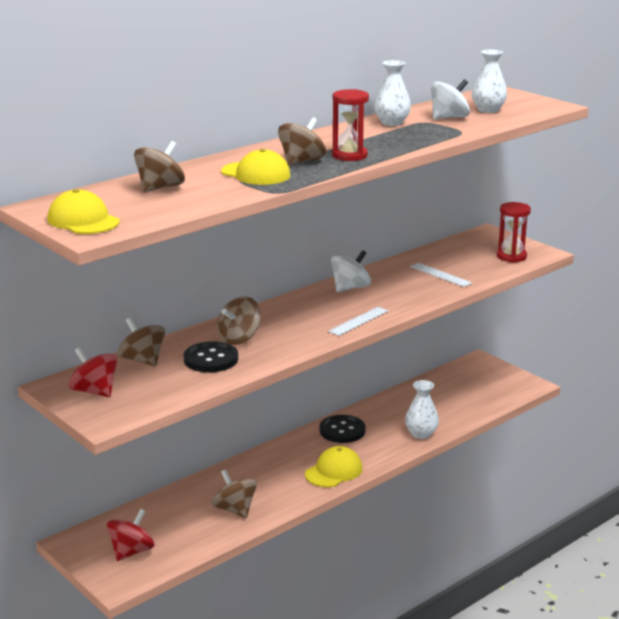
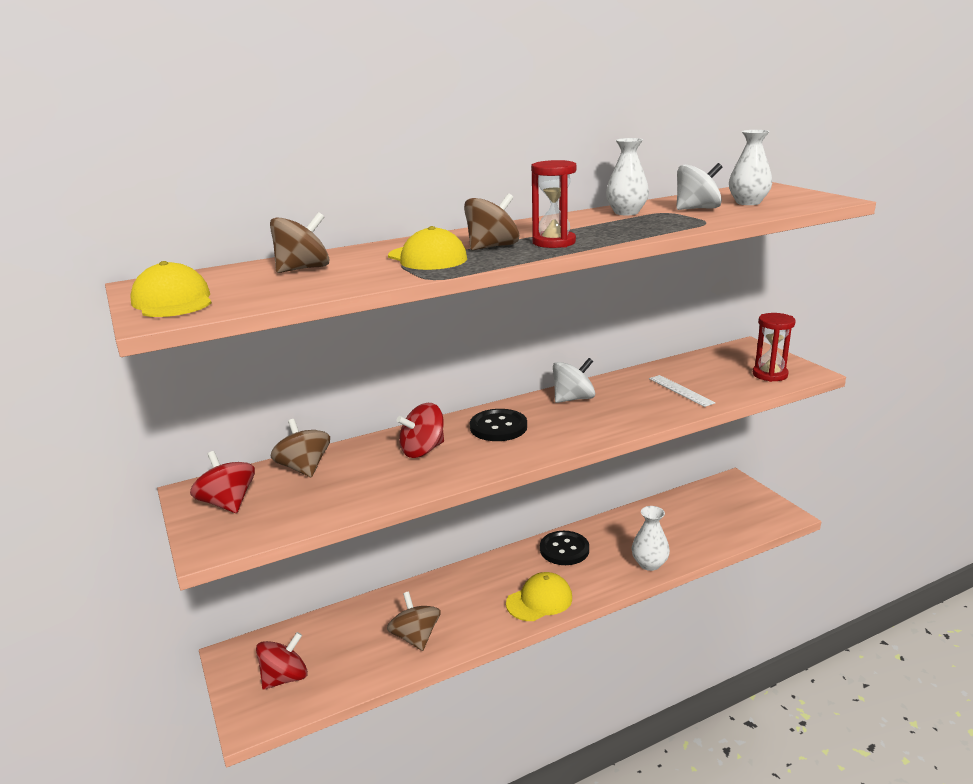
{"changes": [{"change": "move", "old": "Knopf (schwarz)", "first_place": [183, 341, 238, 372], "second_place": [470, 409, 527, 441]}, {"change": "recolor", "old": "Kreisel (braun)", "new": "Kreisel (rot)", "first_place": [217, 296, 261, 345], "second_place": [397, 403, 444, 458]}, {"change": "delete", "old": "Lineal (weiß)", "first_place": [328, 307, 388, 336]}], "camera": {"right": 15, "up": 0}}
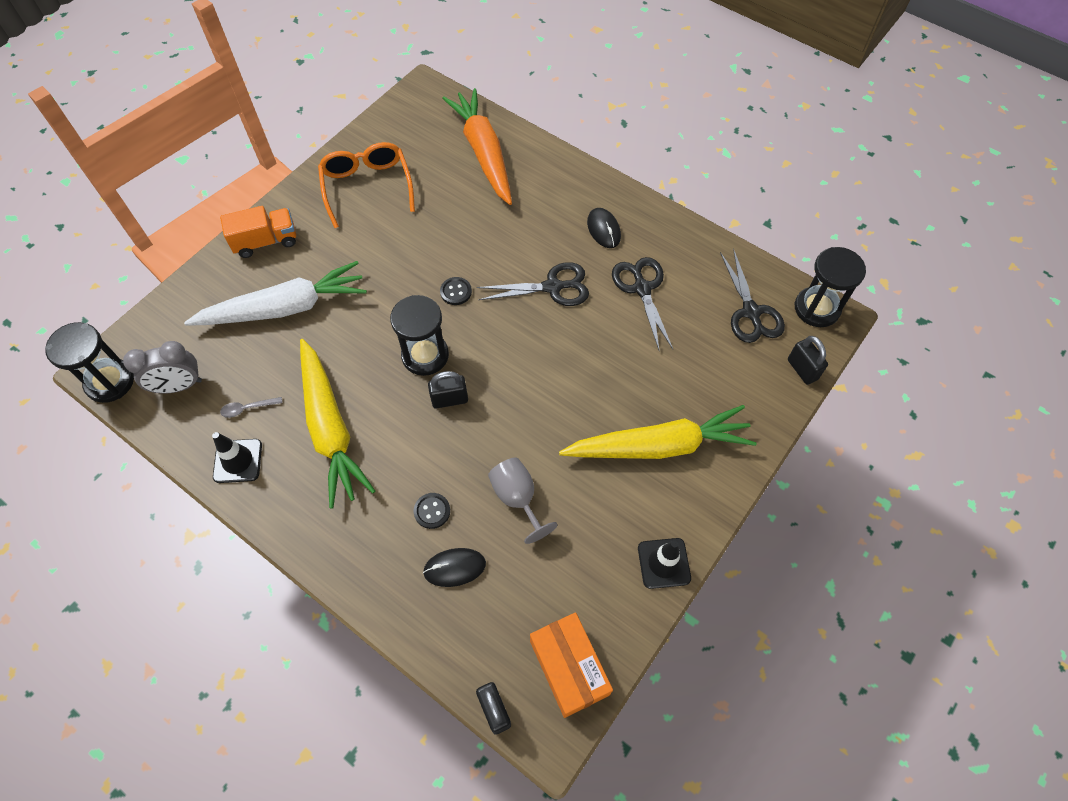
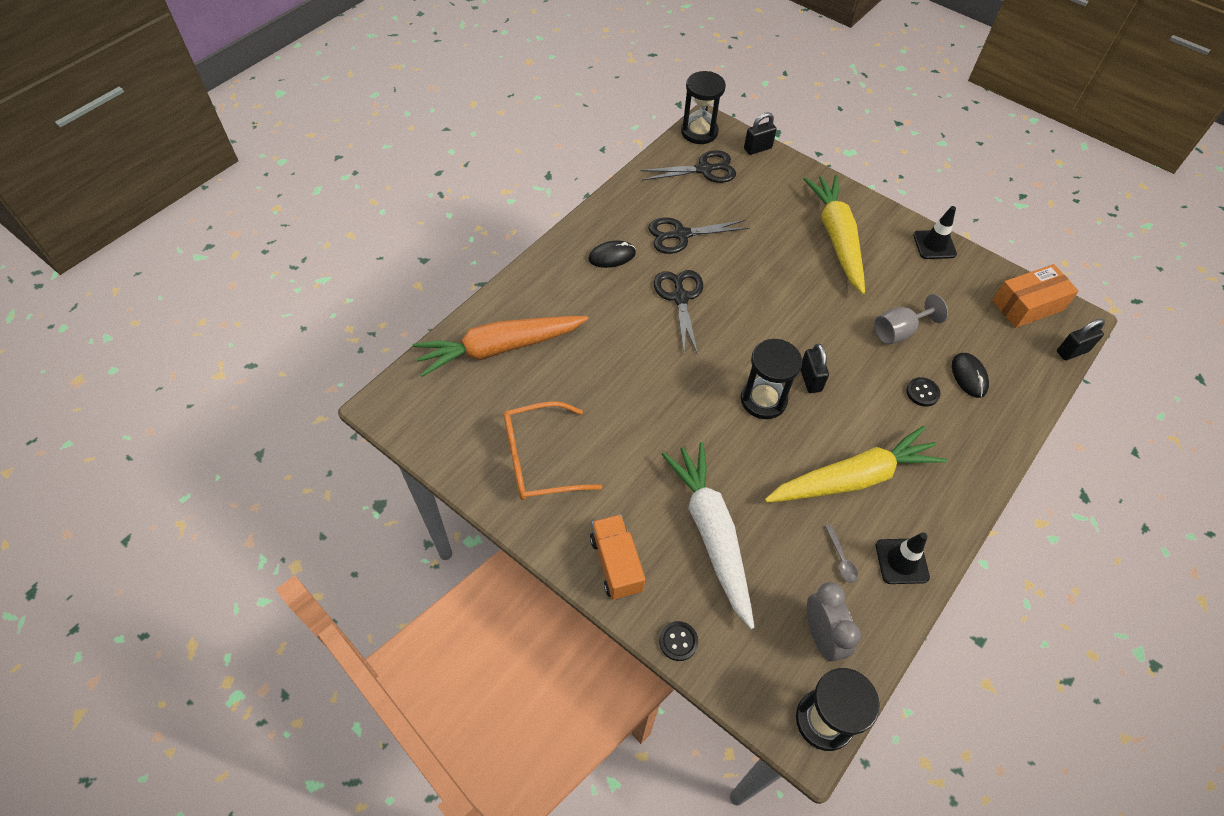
{"changes": [{"change": "move", "old": "Knopf (schwarz)", "first_place": [440, 277, 472, 305], "second_place": [659, 621, 698, 661]}], "camera": {"right": -90, "up": -5}}
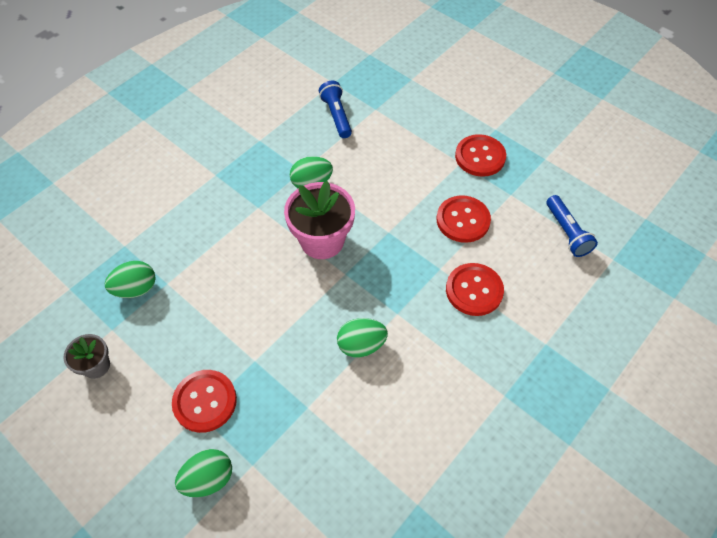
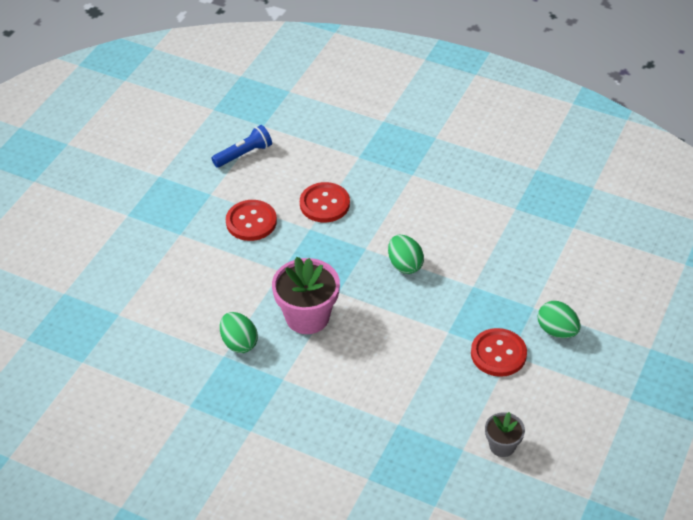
{"changes": [{"change": "delete", "old": "Ei (grün)", "first_place": [105, 261, 156, 298]}, {"change": "delete", "old": "Taschenlampe (blau)", "first_place": [319, 81, 352, 138]}, {"change": "delete", "old": "Knopf (rot)", "first_place": [455, 134, 506, 177]}], "camera": {"right": -105, "up": -10}}
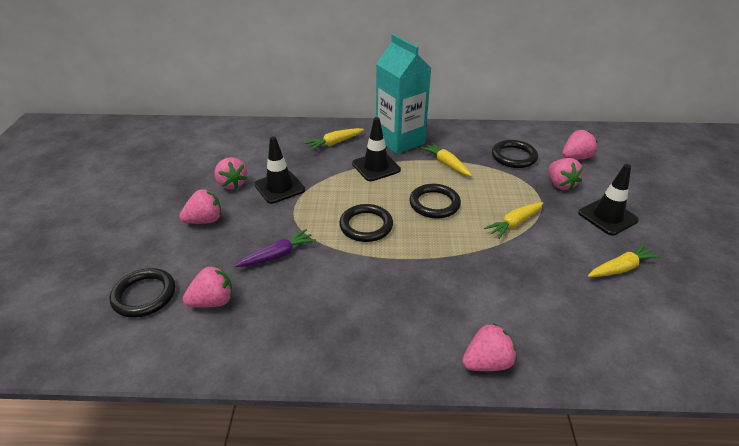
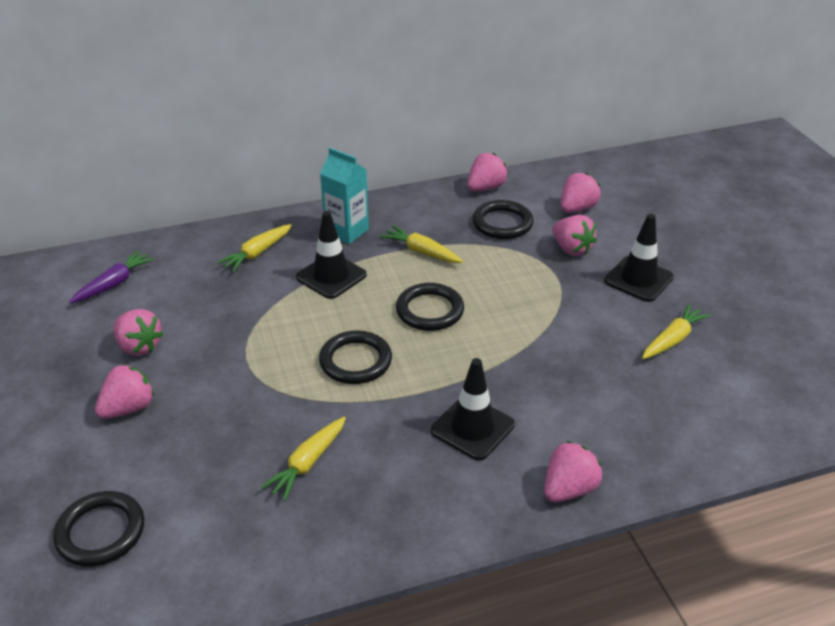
{"changes": [{"change": "move", "old": "Erdbeere (rosa)", "first_place": [183, 266, 232, 308], "second_place": [467, 153, 508, 191]}, {"change": "move", "old": "Karotte (lila)", "first_place": [235, 229, 316, 267], "second_place": [69, 250, 155, 303]}, {"change": "move", "old": "Leitkegel (schwarz)", "first_place": [254, 136, 305, 204], "second_place": [431, 358, 515, 460]}, {"change": "resize", "old": "Getränkekarton (türkis)", "first_place": [376, 34, 431, 154], "second_place": [320, 148, 369, 244], "factor": 0.63}, {"change": "move", "old": "Karotte (gelb)", "first_place": [484, 202, 543, 239], "second_place": [260, 416, 346, 501]}], "camera": {"right": -20, "up": 0}}
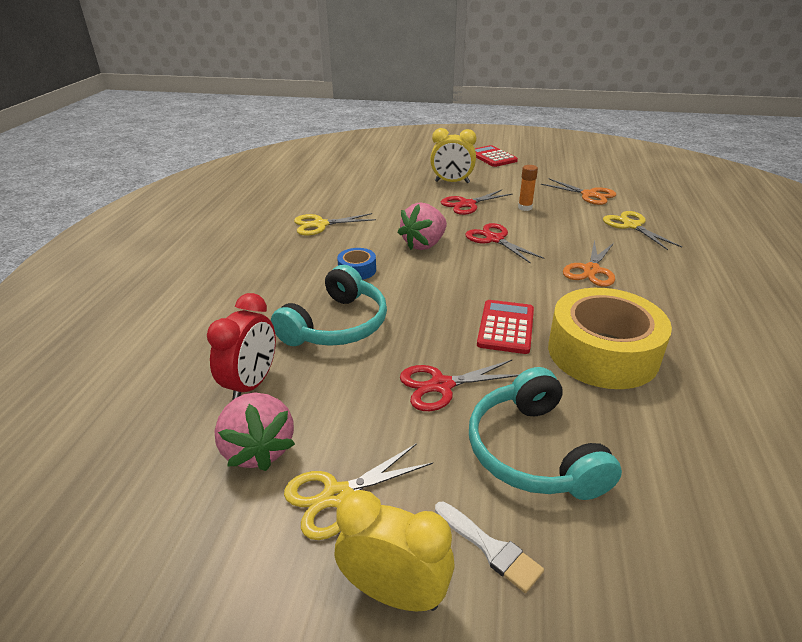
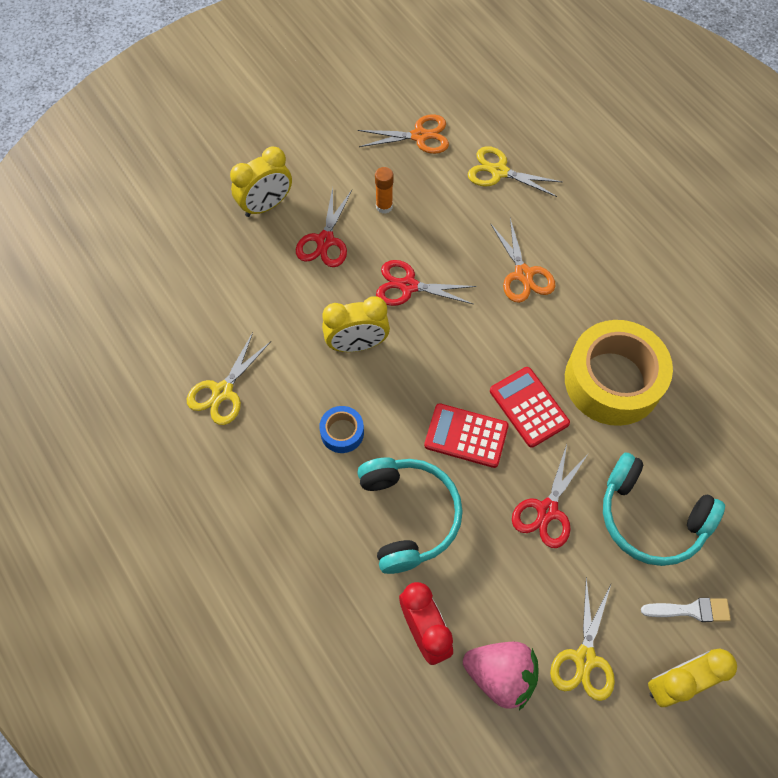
{"changes": [{"change": "replace", "old": "Erdbeere (rosa)", "new": "Wecker (gelb)", "first_place": [398, 203, 447, 250], "second_place": [322, 296, 390, 352]}, {"change": "move", "old": "Taschenrechner (rot)", "first_place": [475, 145, 518, 167], "second_place": [424, 403, 509, 468]}], "camera": {"right": -45, "up": 30}}
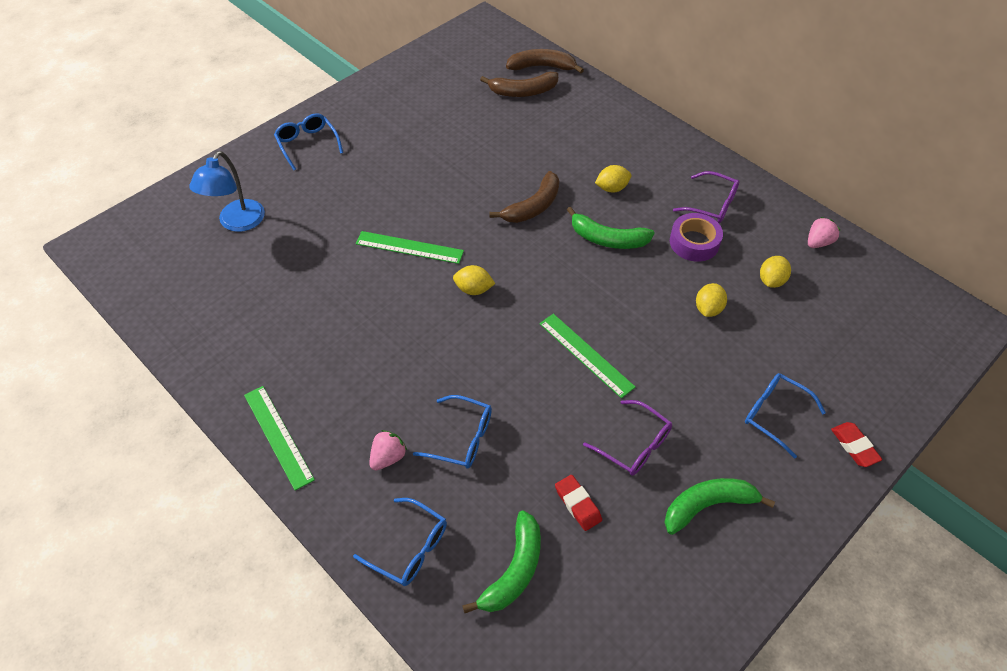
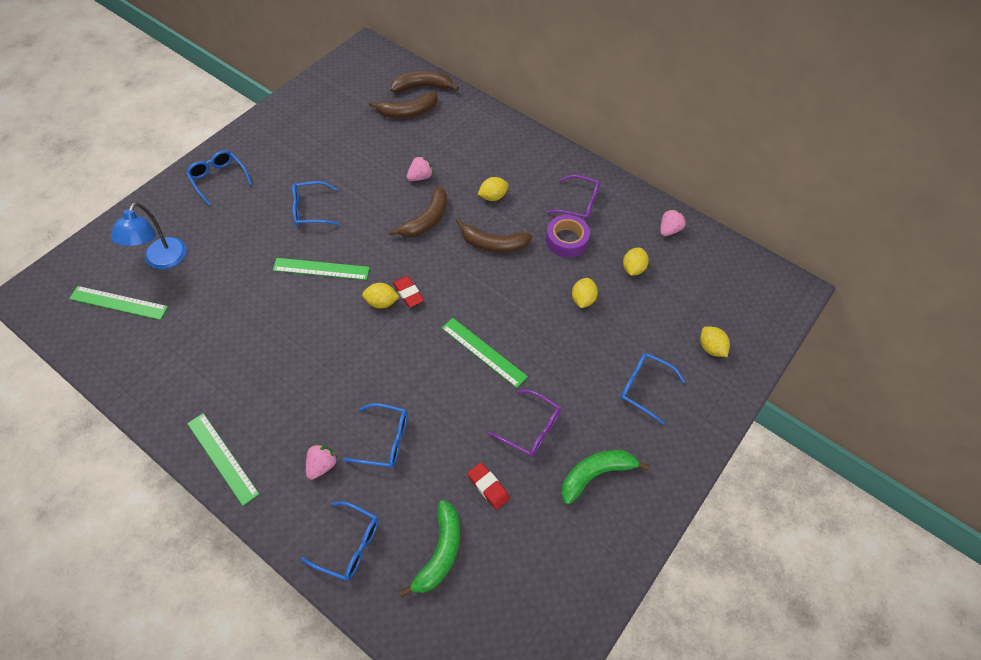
{"changes": [{"change": "recolor", "old": "Banane (grün)", "new": "Banane (braun)", "first_place": [567, 207, 654, 249], "second_place": [456, 218, 532, 253]}, {"change": "move", "old": "Radiergummi (rot)", "first_place": [831, 422, 882, 467], "second_place": [393, 276, 424, 307]}, {"change": "insert", "new": "Lineal (grün)", "second_place": [69, 286, 168, 320]}, {"change": "insert", "new": "Brille (blau)", "second_place": [292, 181, 340, 226]}, {"change": "insert", "new": "Erdbeere (rosa)", "second_place": [407, 156, 433, 181]}, {"change": "insert", "new": "Zitrone (gelb)", "second_place": [700, 326, 730, 357]}], "camera": {"right": -10, "up": 5}}
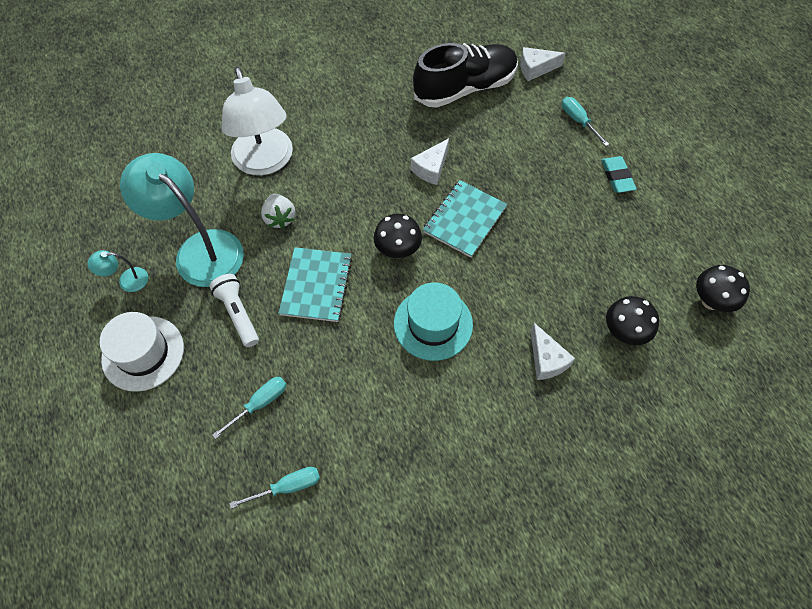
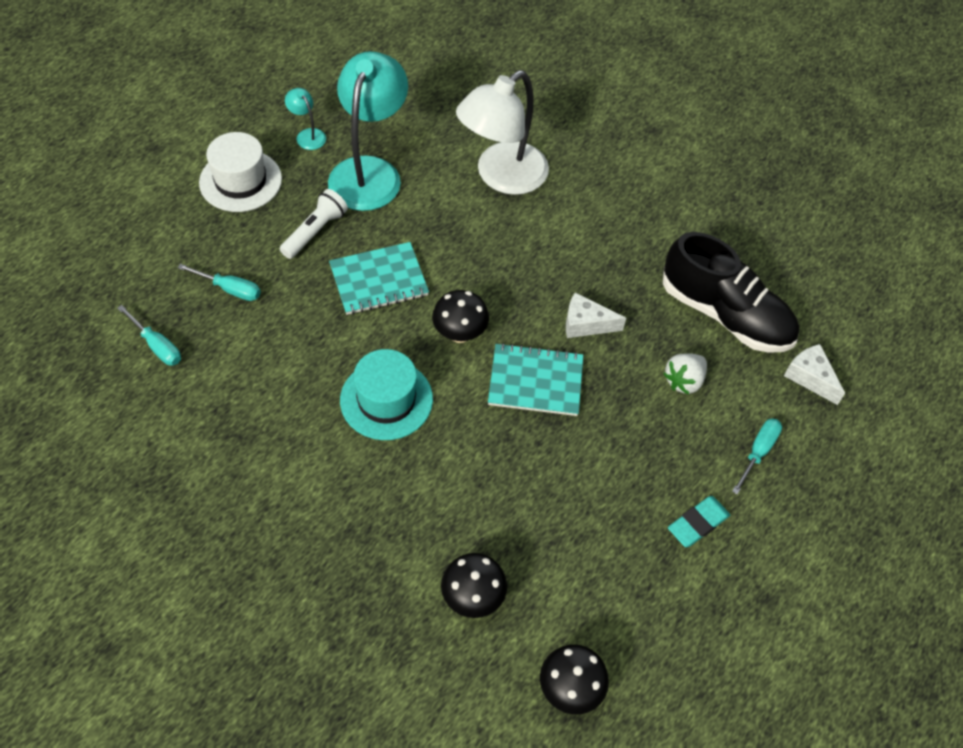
{"changes": [{"change": "move", "old": "Erdbeere (weiß)", "first_place": [261, 194, 295, 229], "second_place": [663, 353, 707, 394]}, {"change": "delete", "old": "Käse (weiß)", "first_place": [531, 323, 575, 380]}], "camera": {"right": 60, "up": -5}}
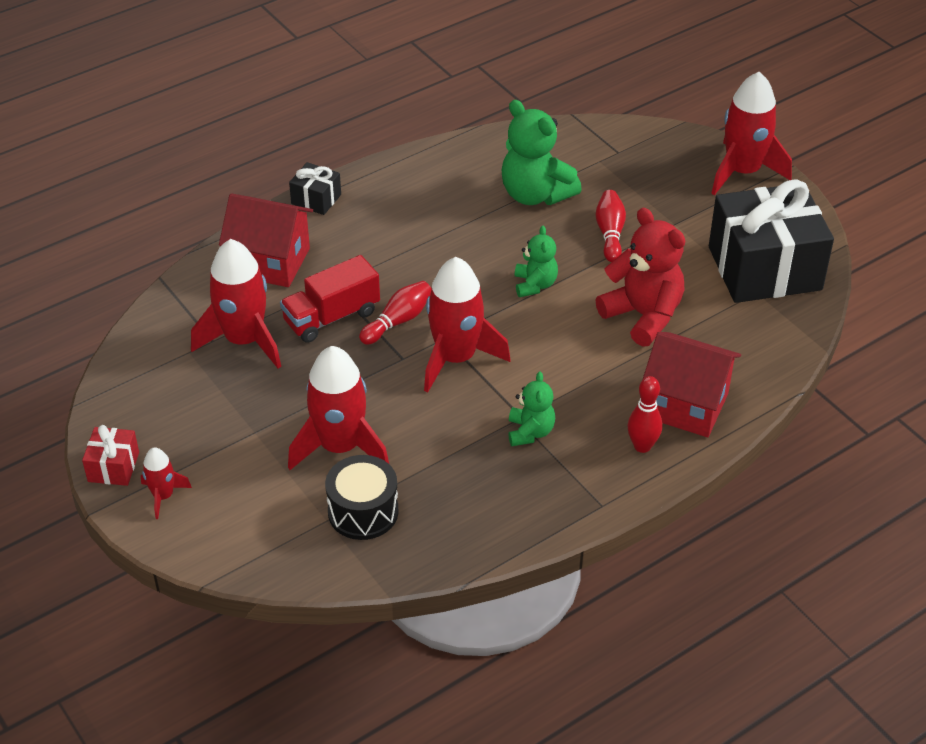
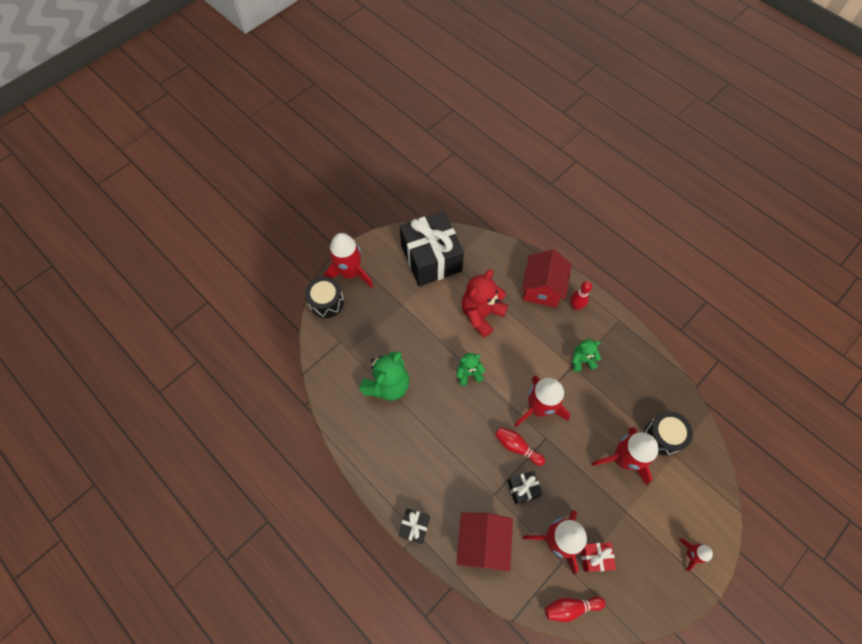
{"changes": [{"change": "move", "old": "Geschenk (rot)", "first_place": [82, 425, 139, 486], "second_place": [581, 543, 616, 572]}, {"change": "replace", "old": "Lastwagen (rot)", "new": "Geschenk (schwarz)", "first_place": [280, 255, 380, 343], "second_place": [508, 471, 543, 504]}, {"change": "move", "old": "Bowlingkegel (rot)", "first_place": [595, 190, 626, 262], "second_place": [545, 596, 606, 622]}, {"change": "insert", "new": "Trommel (schwarz)", "second_place": [305, 277, 344, 318]}], "camera": {"right": -100, "up": 20}}
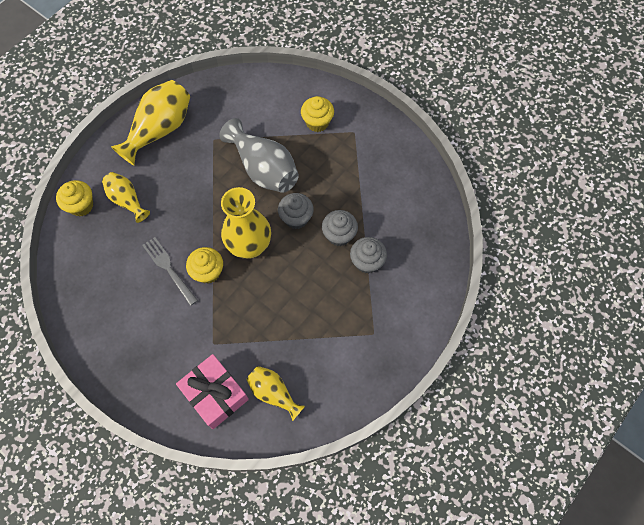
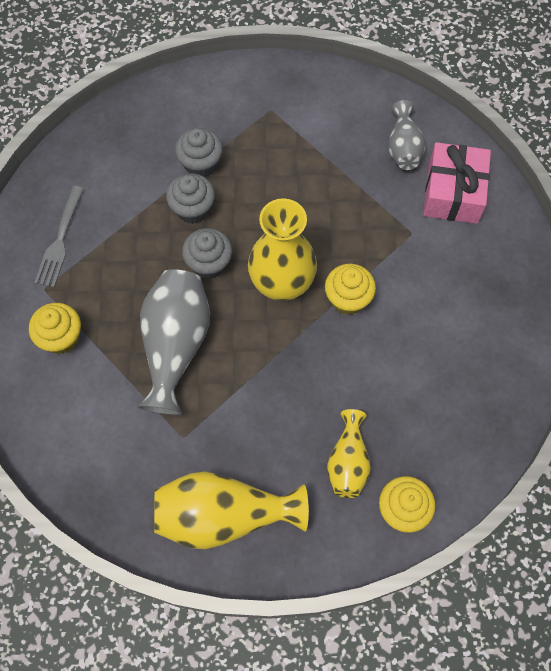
{"changes": [{"change": "move", "old": "Gabel (grau)", "first_place": [142, 237, 198, 306], "second_place": [34, 186, 84, 288]}, {"change": "recolor", "old": "Vase (gelb)", "new": "Vase (grau)", "first_place": [246, 366, 305, 421], "second_place": [388, 100, 426, 170]}], "camera": {"right": -130, "up": 0}}
